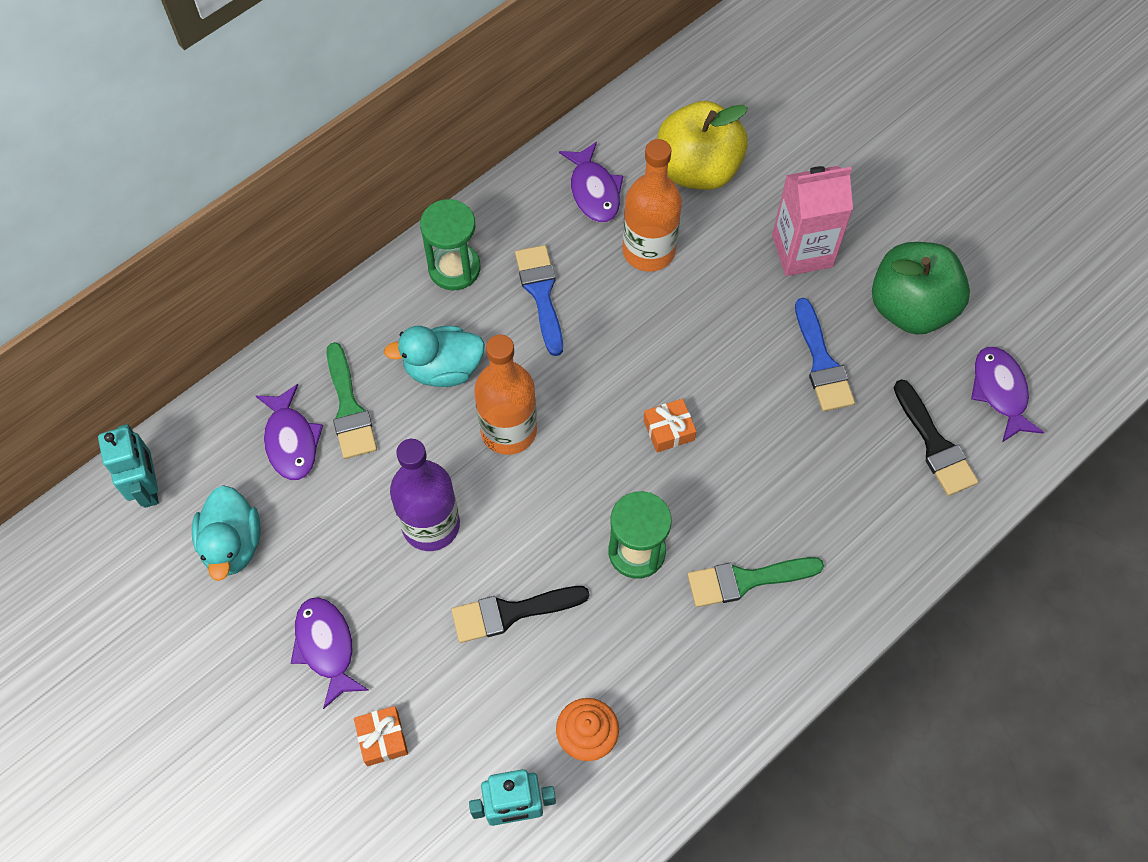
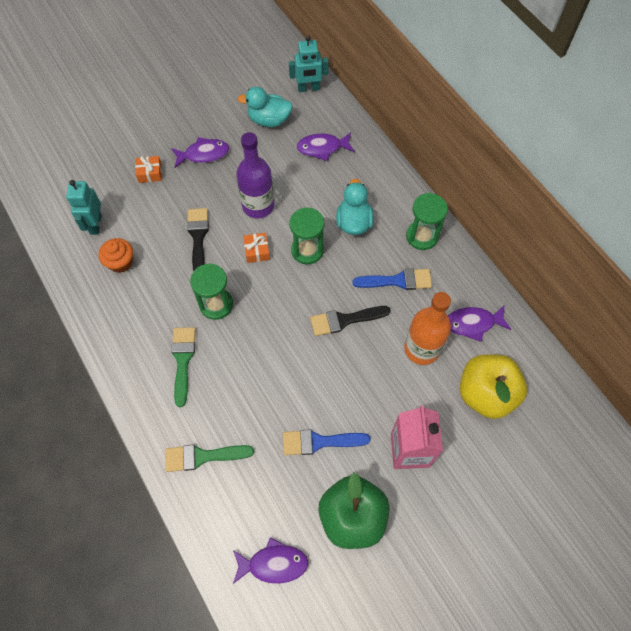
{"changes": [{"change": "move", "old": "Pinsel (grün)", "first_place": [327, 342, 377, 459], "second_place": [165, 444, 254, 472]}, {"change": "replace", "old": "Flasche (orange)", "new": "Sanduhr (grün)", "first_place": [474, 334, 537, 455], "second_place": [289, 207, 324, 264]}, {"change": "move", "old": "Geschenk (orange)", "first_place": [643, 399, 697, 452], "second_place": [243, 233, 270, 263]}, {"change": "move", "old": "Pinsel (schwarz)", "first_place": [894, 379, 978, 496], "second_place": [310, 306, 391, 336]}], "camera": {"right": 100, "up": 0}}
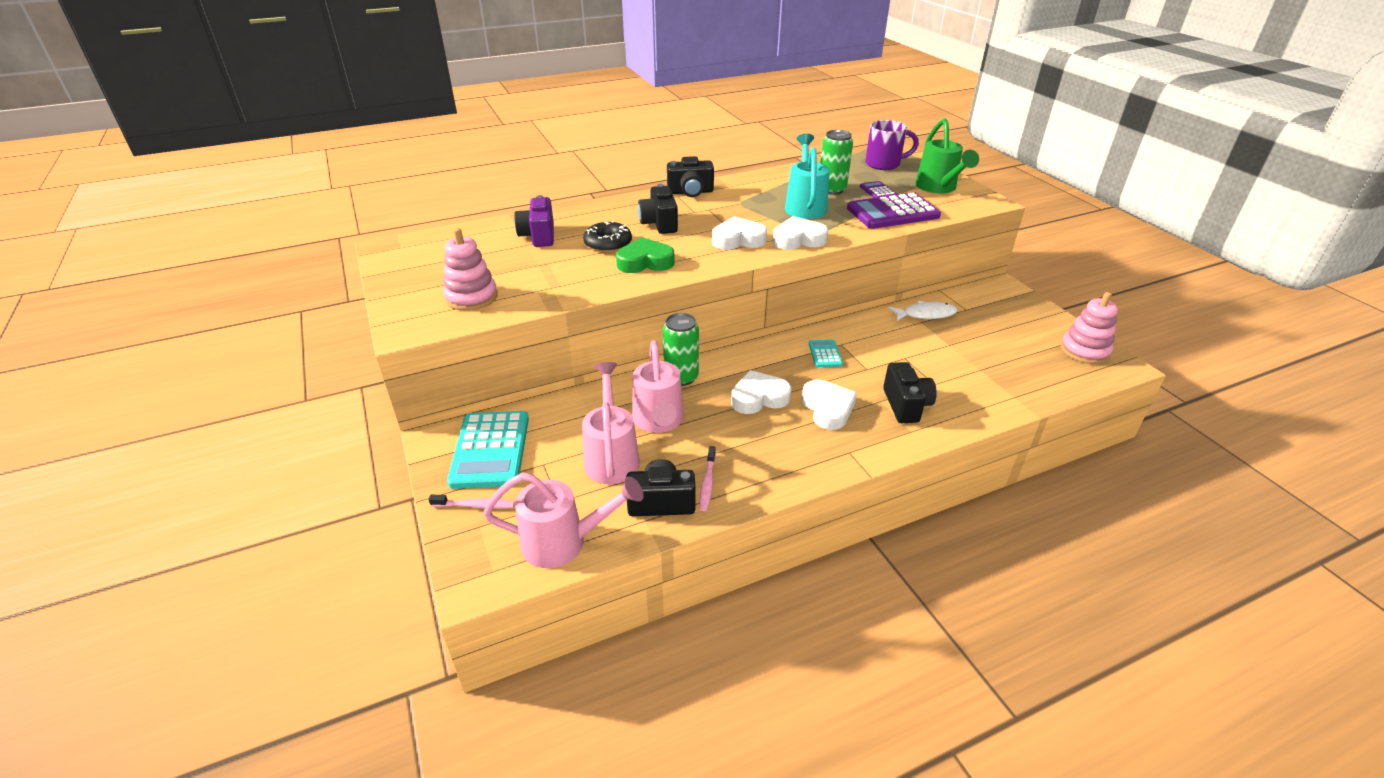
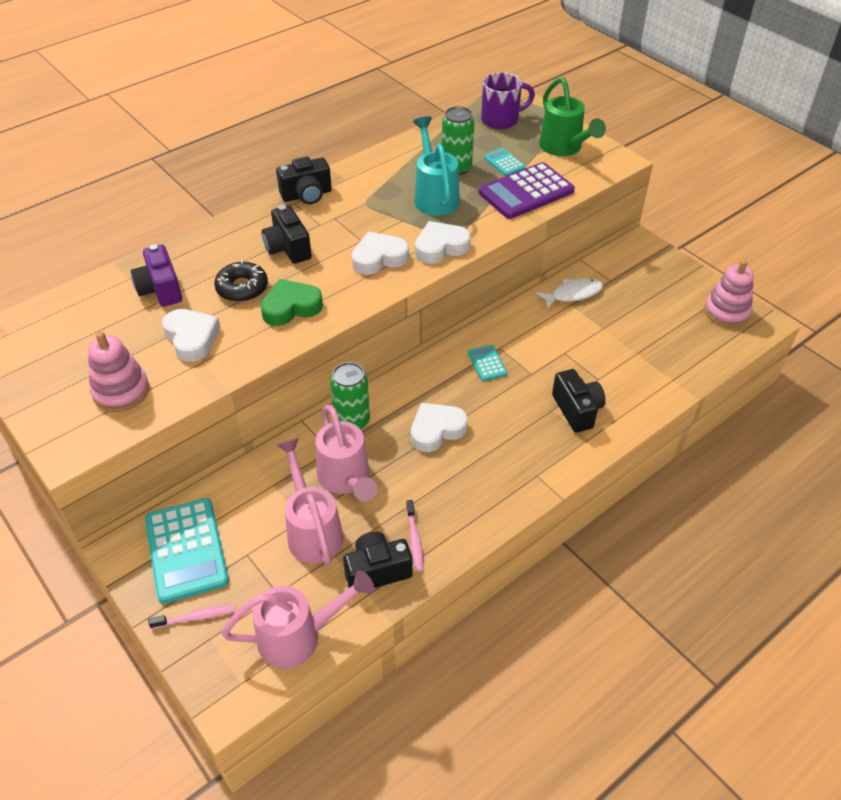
{"changes": [{"change": "move", "old": "Herz (weiß)", "first_place": [802, 380, 857, 430], "second_place": [162, 309, 221, 362]}, {"change": "recolor", "old": "Taschenrechner (lila)", "new": "Taschenrechner (türkis)", "first_place": [860, 181, 897, 198], "second_place": [484, 148, 526, 176]}], "camera": {"right": -15, "up": 10}}
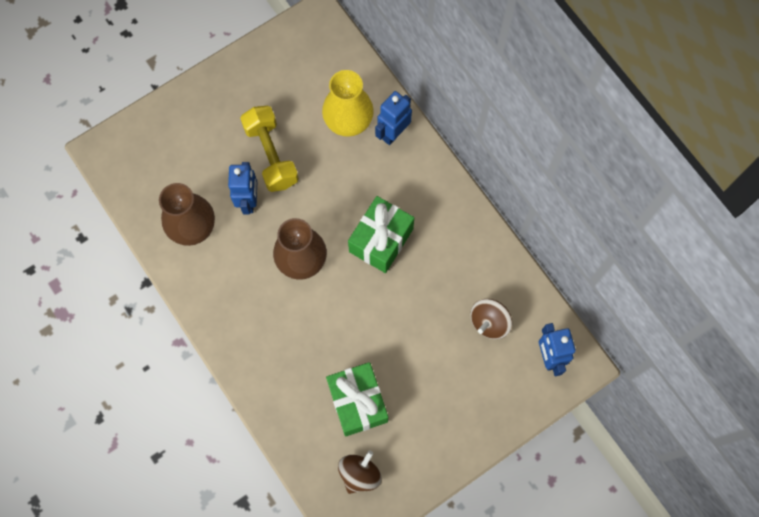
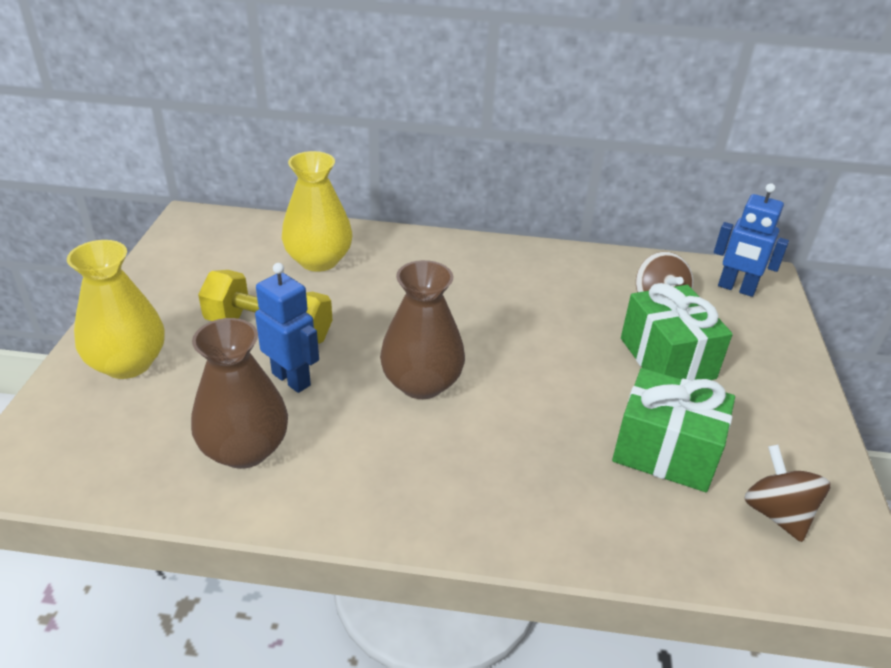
{"changes": [{"change": "move", "old": "Geschenk (grün)", "first_place": [348, 196, 414, 273], "second_place": [621, 283, 733, 381]}, {"change": "delete", "old": "Roboter (blau)", "first_place": [375, 91, 412, 145]}, {"change": "insert", "new": "Vase (gelb)", "second_place": [67, 240, 165, 379]}], "camera": {"right": -50, "up": -35}}
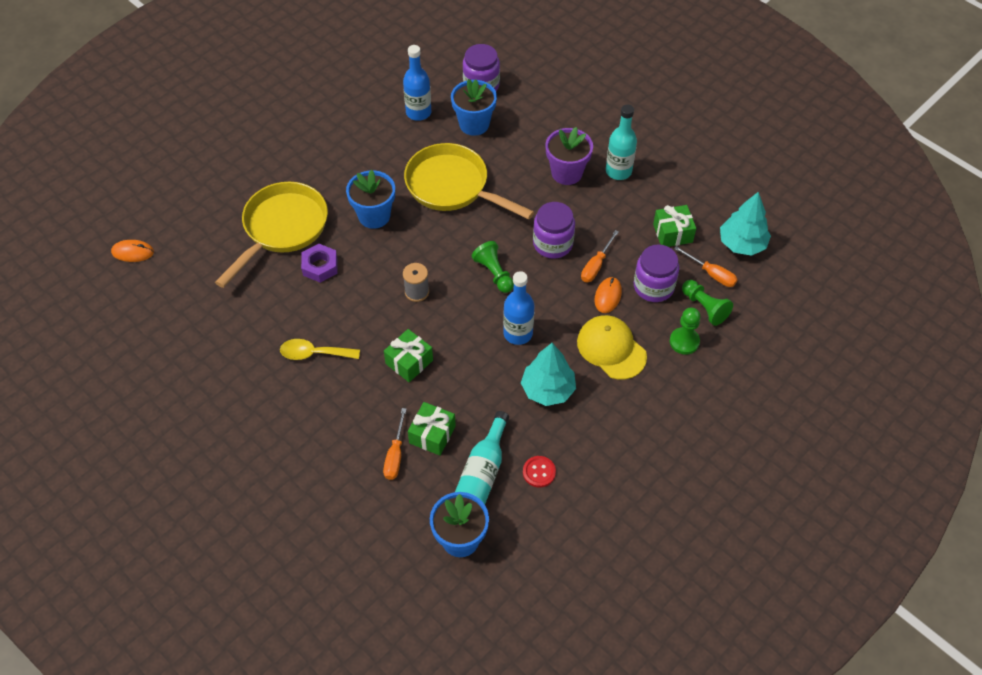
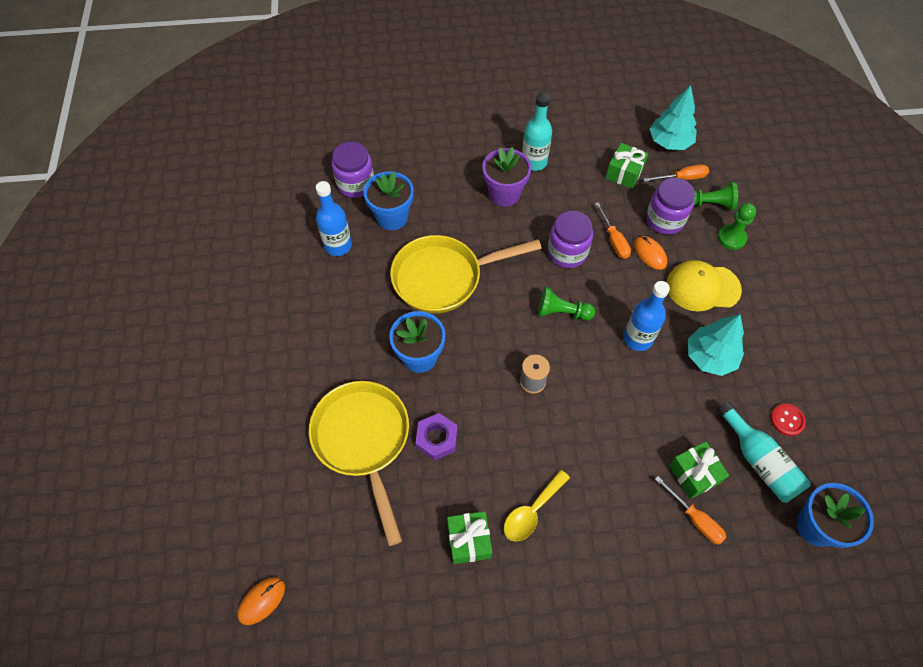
{"changes": [{"change": "move", "old": "Geschenk (grün)", "first_place": [384, 329, 433, 382], "second_place": [447, 511, 492, 564]}], "camera": {"right": -50, "up": 5}}
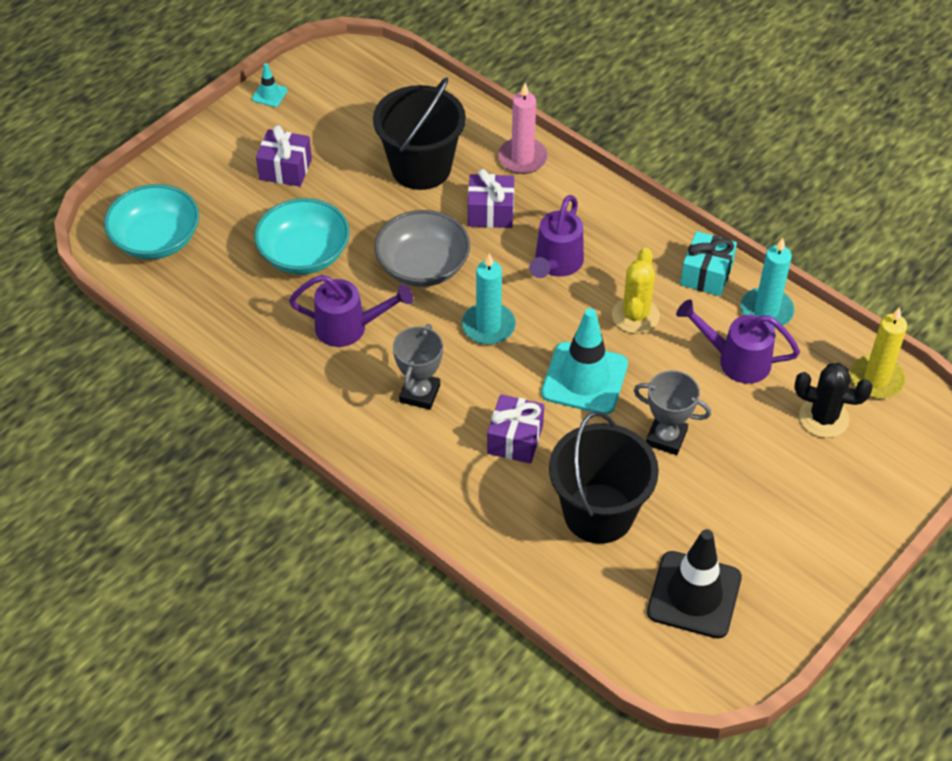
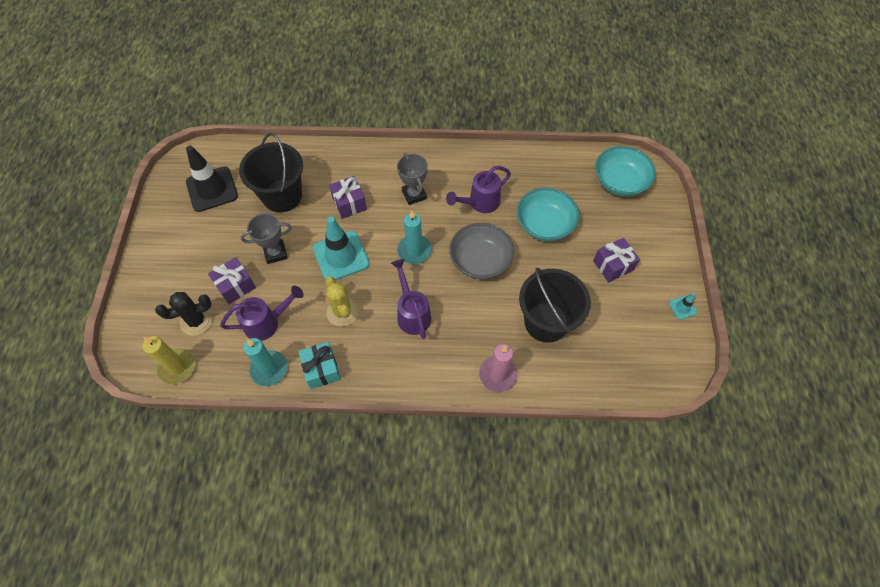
{"changes": [{"change": "move", "old": "Geschenk (lila)", "first_place": [468, 169, 514, 228], "second_place": [208, 257, 256, 304]}], "camera": {"right": 140, "up": 10}}
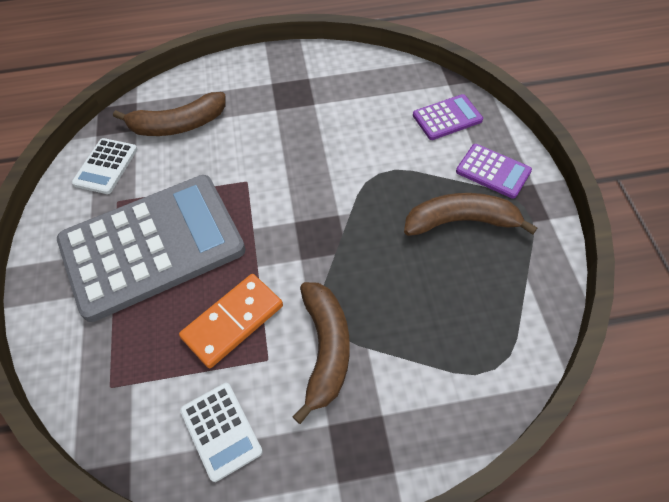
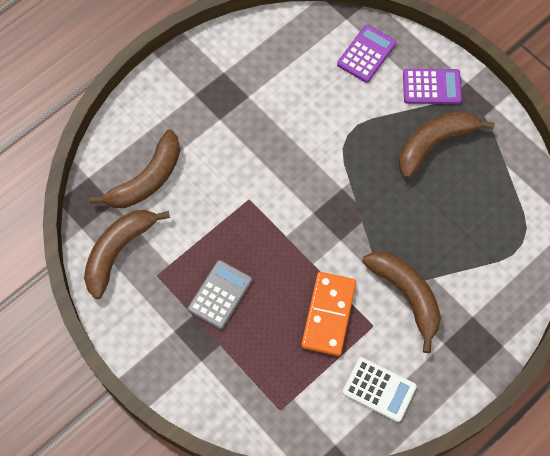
{"changes": [{"change": "resize", "old": "Taschenrechner (grau)", "first_place": [57, 175, 246, 322], "second_place": [188, 260, 252, 329], "factor": 0.42}, {"change": "replace", "old": "Taschenrechner (weiß)", "new": "Banane (braun)", "first_place": [72, 138, 138, 194], "second_place": [84, 210, 170, 299]}], "camera": {"right": -35, "up": 10}}
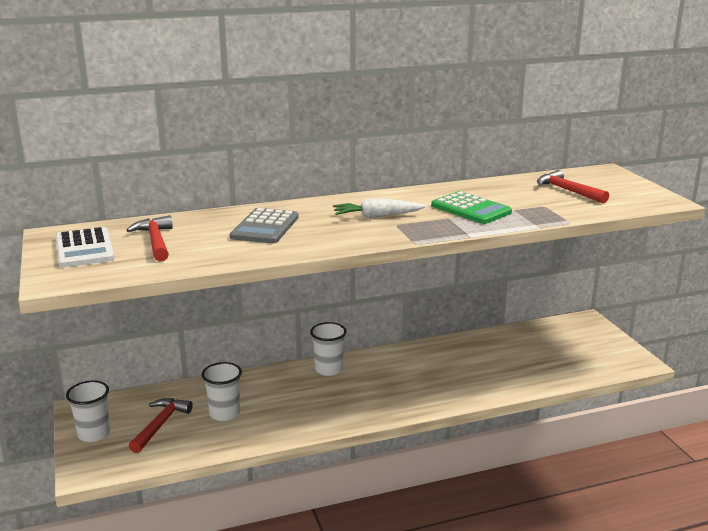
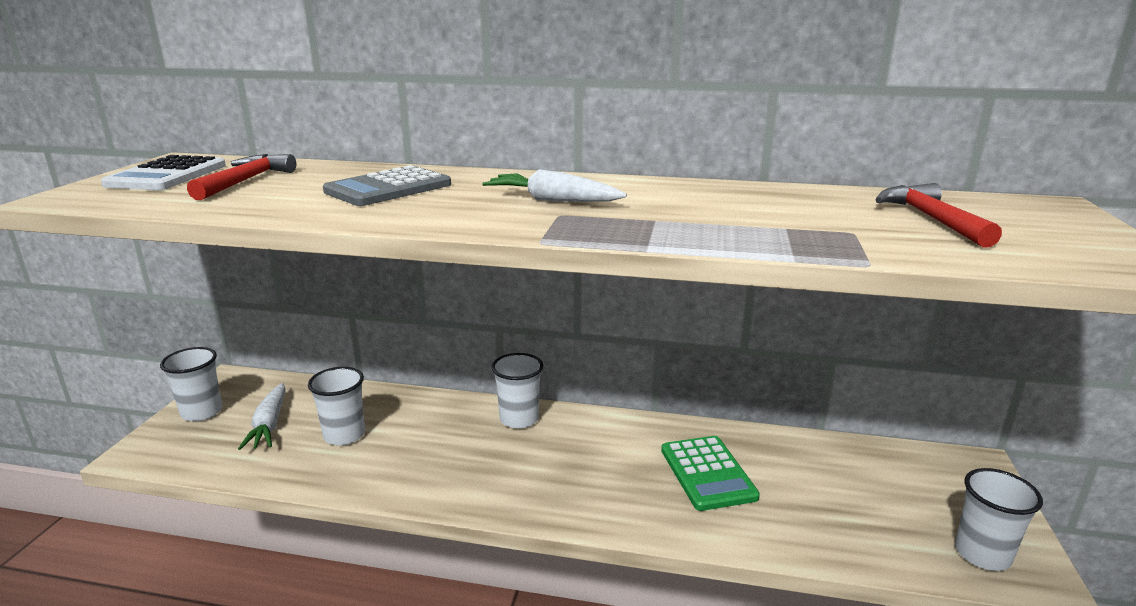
{"changes": [{"change": "replace", "old": "Hammer (rot)", "new": "Karotte (weiß)", "first_place": [129, 398, 193, 453], "second_place": [238, 383, 286, 450]}, {"change": "move", "old": "Taschenrechner (grün)", "first_place": [431, 191, 512, 224], "second_place": [661, 436, 760, 511]}, {"change": "insert", "new": "Becher (weiß)", "second_place": [955, 468, 1043, 571]}], "camera": {"right": 30, "up": 0}}
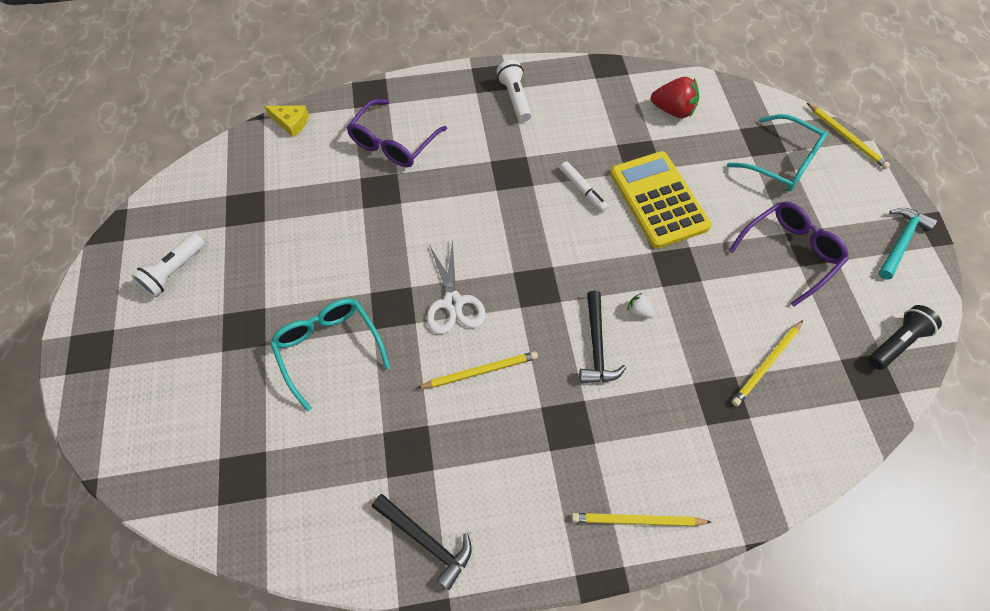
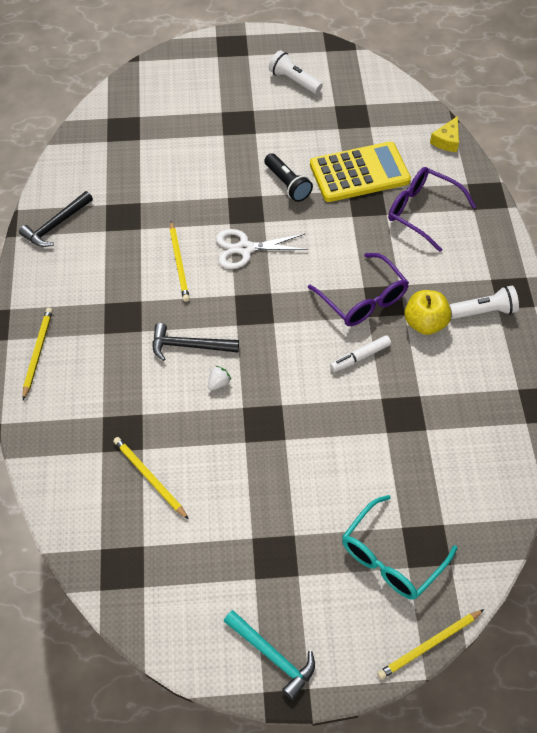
{"changes": [{"change": "delete", "old": "Brille (türkis)", "first_place": [270, 298, 390, 411]}, {"change": "move", "old": "Taschenrechner (gelb)", "first_place": [610, 151, 711, 249], "second_place": [310, 142, 411, 202]}, {"change": "delete", "old": "Erdbeere (rot)", "first_place": [651, 77, 699, 118]}, {"change": "move", "old": "Brille (lila)", "first_place": [729, 202, 849, 307], "second_place": [308, 253, 409, 326]}, {"change": "move", "old": "Taschenlampe (schwarz)", "first_place": [868, 305, 942, 370], "second_place": [264, 153, 313, 202]}, {"change": "insert", "new": "Apfel (gelb)", "second_place": [404, 290, 452, 335]}], "camera": {"right": 95, "up": -5}}
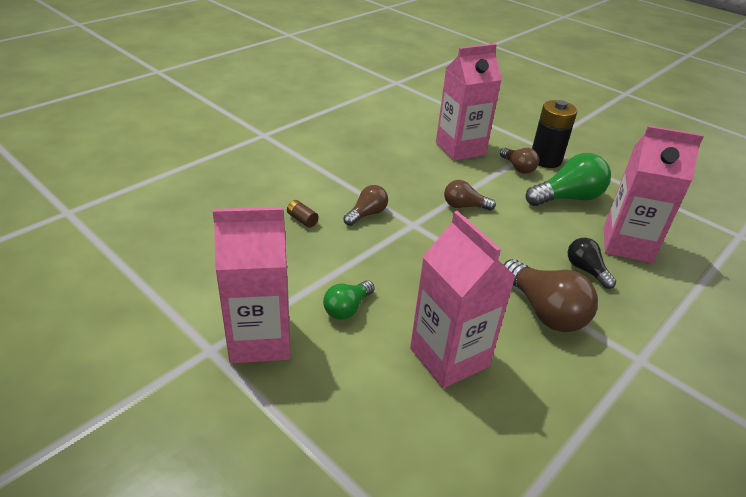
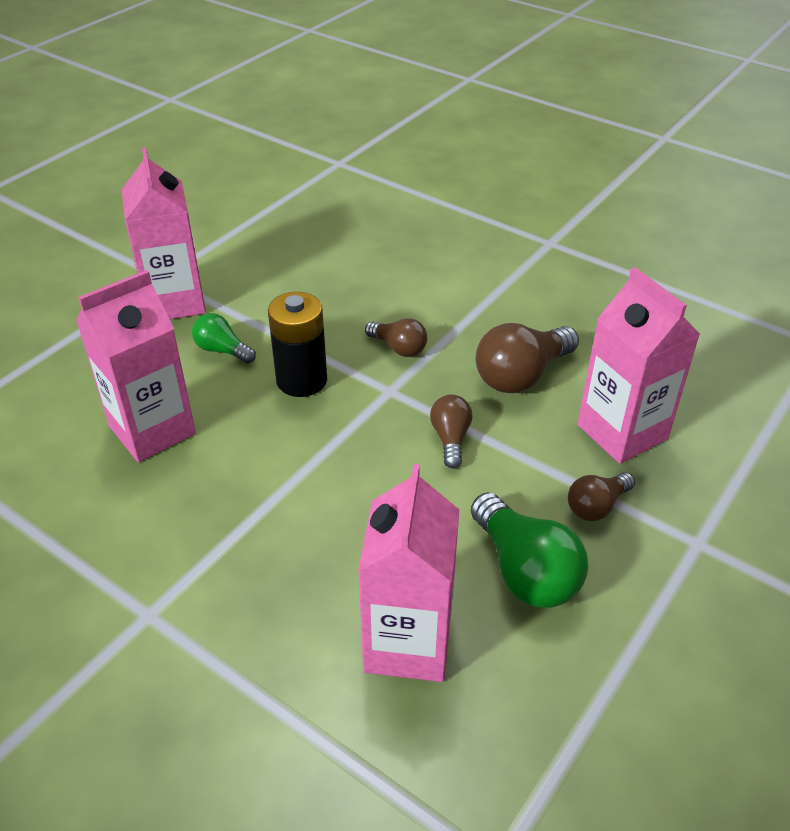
{"changes": [{"change": "delete", "old": "Batterie (braun)", "first_place": [287, 200, 319, 228]}, {"change": "move", "old": "Glühbirne (braun)", "first_place": [503, 259, 598, 332], "second_place": [476, 323, 579, 393]}, {"change": "move", "old": "Batterie (schwarz)", "first_place": [532, 100, 577, 168], "second_place": [268, 292, 327, 397]}, {"change": "delete", "old": "Glühbirne (schwarz)", "first_place": [568, 238, 616, 289]}], "camera": {"right": 85, "up": 5}}
